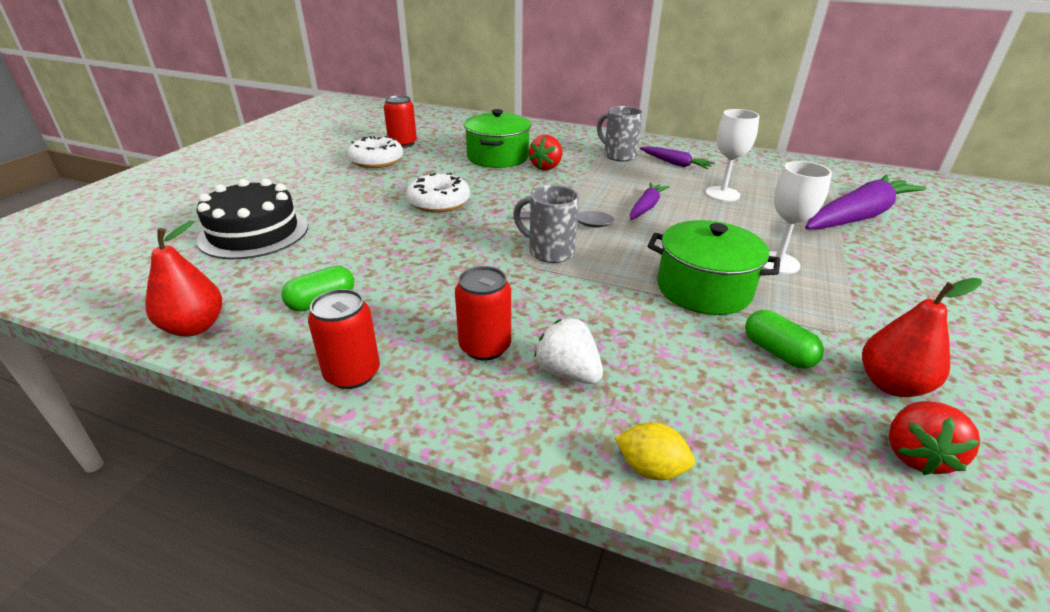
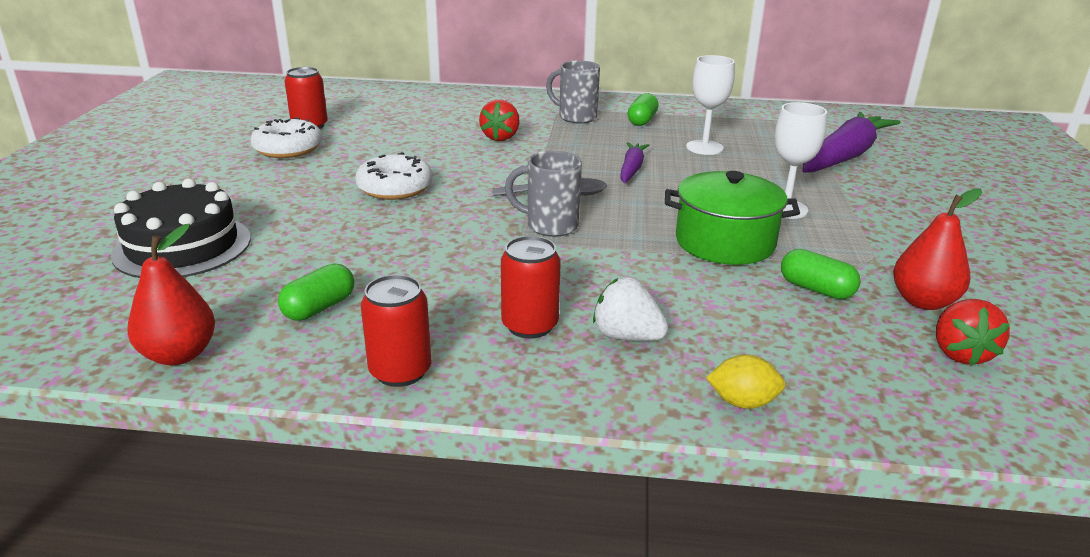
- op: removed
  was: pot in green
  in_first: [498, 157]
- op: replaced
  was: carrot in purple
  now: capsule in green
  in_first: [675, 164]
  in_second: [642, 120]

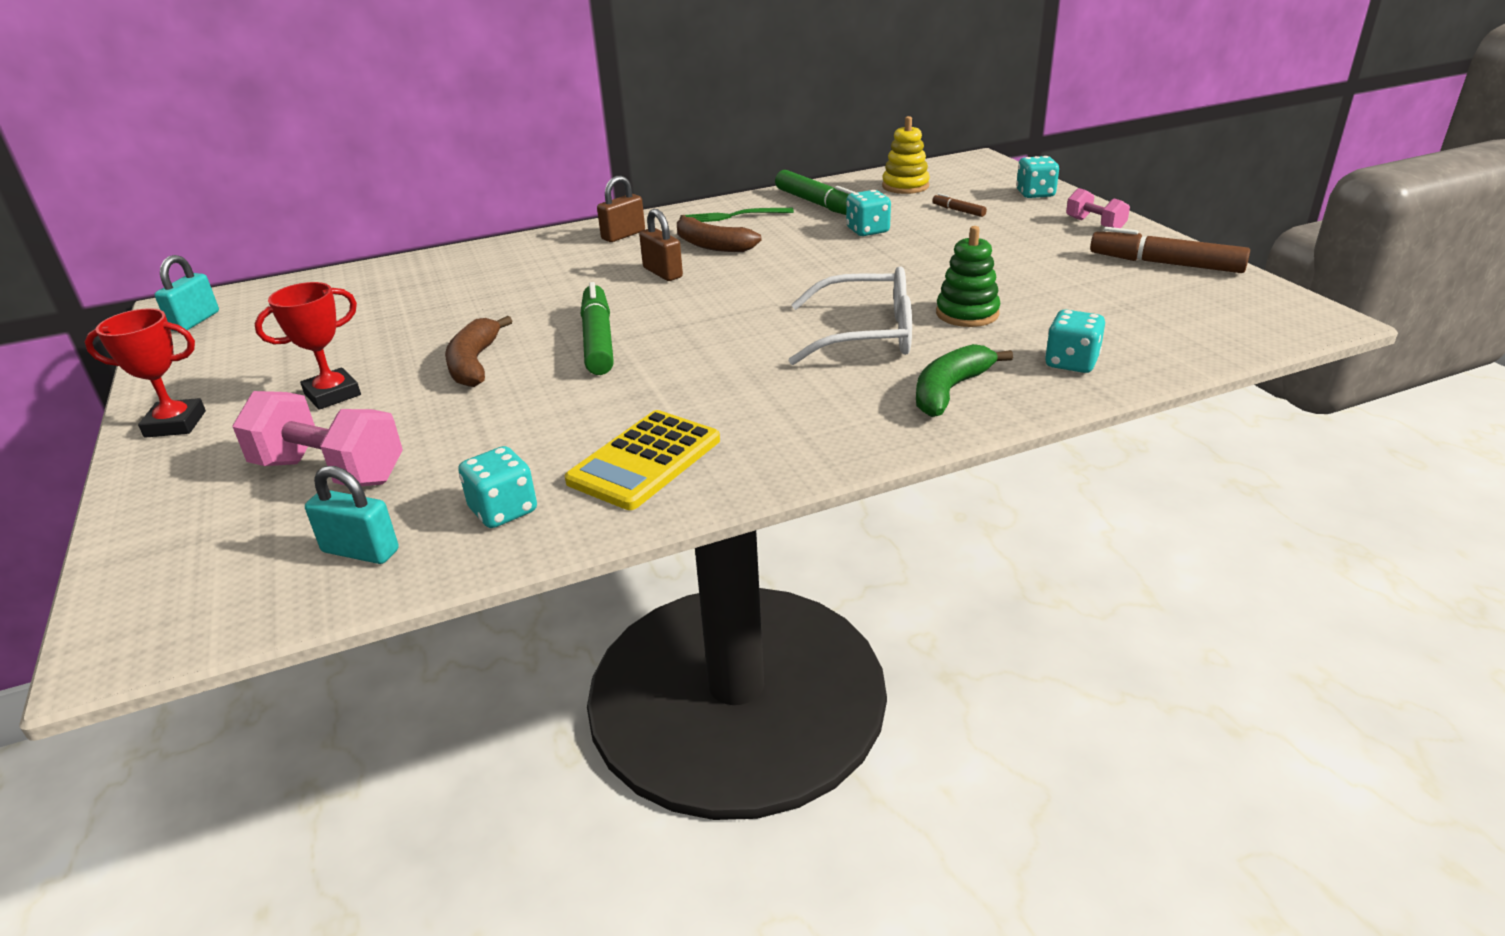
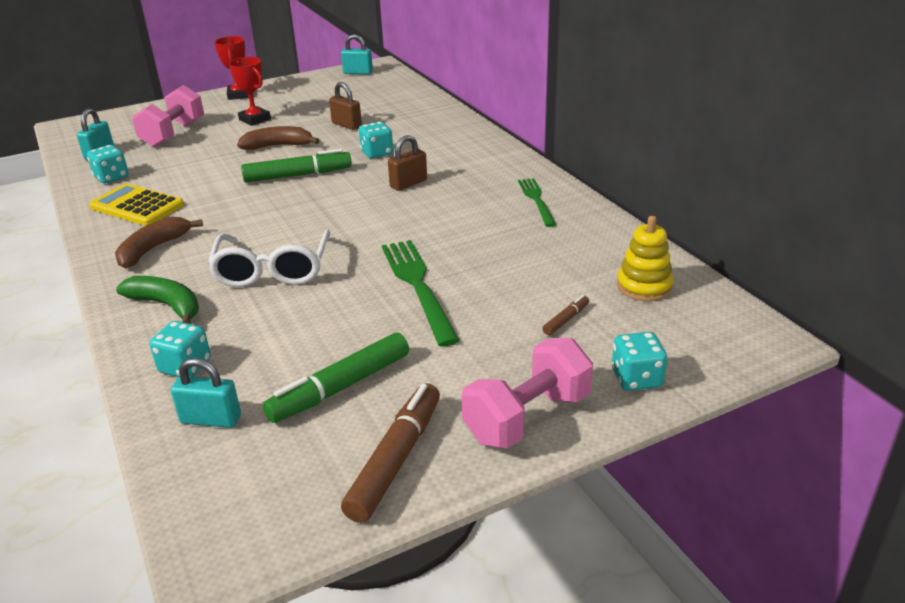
- op: moved
  was: padlock in brown
  in_first: [623, 235]
  in_second: [346, 125]
- op: moved
  was: banana in brown
  in_first: [712, 245]
  in_second: [153, 249]
- op: moved
  was: marker in green
  in_first: [819, 204]
  in_second: [340, 387]
- op: moved
  was: dice in turquoise
  in_first: [867, 231]
  in_second: [377, 153]
- op: removed
  was: stacking toy in green
  in_first: [967, 313]
- op: resized
  was: dumbbell in pink
  in_first: [1095, 224]
  in_second: [527, 417]
  ratio: 1.78
- op: added
  now: padlock in turquoise
  in_second: [211, 419]
- op: added
  now: fork in green
  in_second: [418, 286]

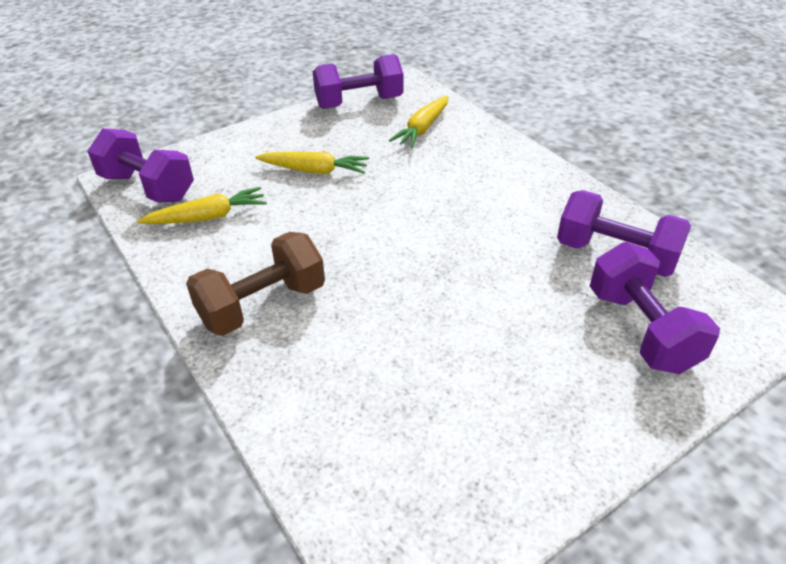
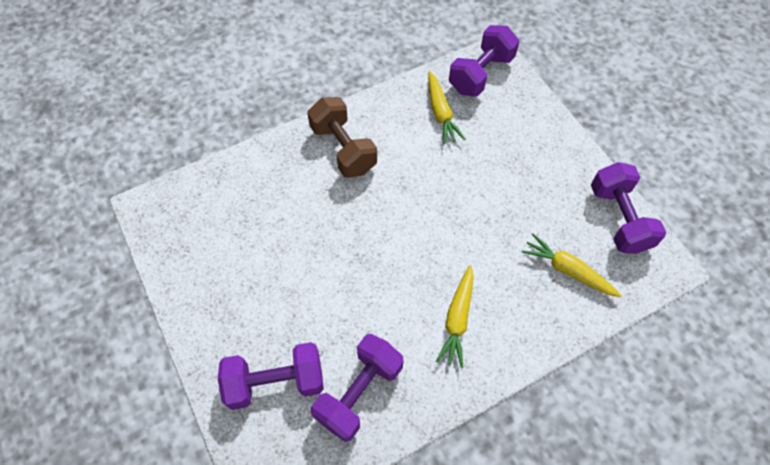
- op: moved
  was: carrot in yellow
  in_first: [315, 171]
  in_second: [457, 319]

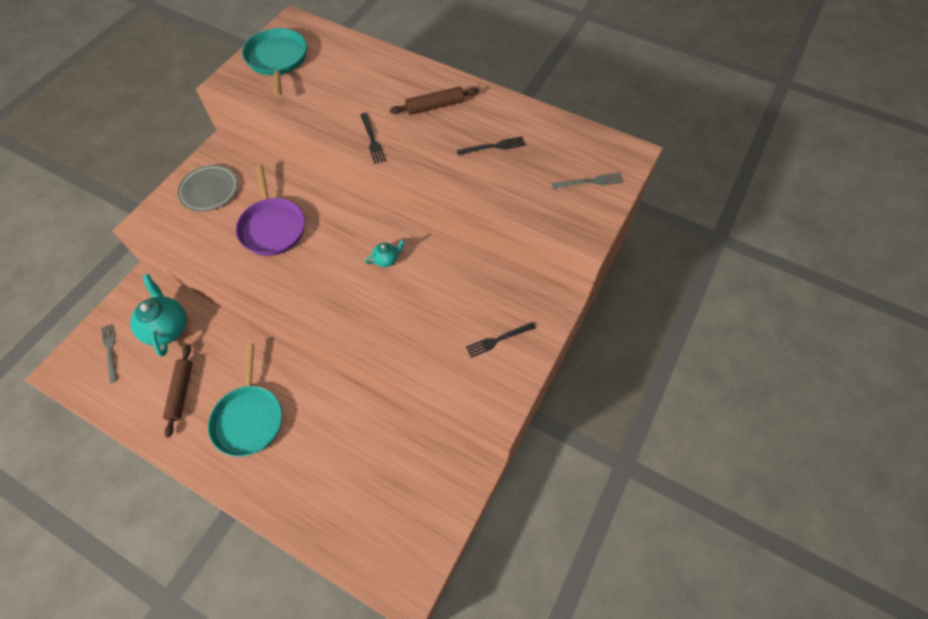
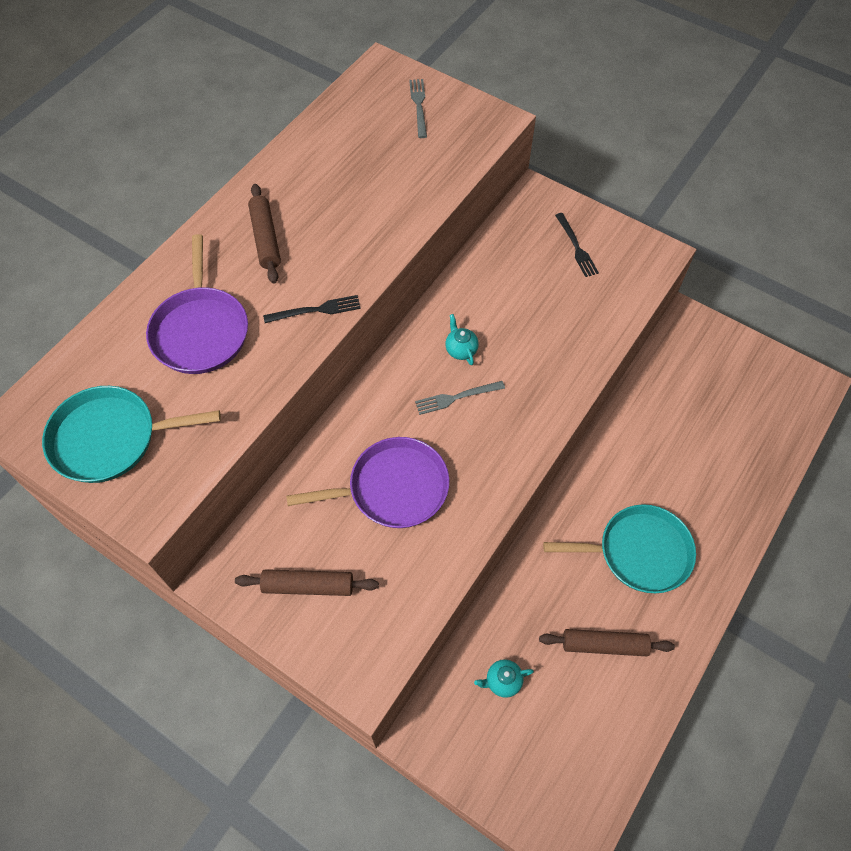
- op: moved
  was: fork in grey
  in_first: [110, 350]
  in_second: [456, 397]
- op: resized
  was: teapot in turquoise
  in_first: [167, 327]
  in_second: [502, 681]
  ratio: 0.49
- op: replaced
  was: plate in grey
  now: rolling pin in brown
  in_first: [209, 190]
  in_second: [308, 586]
- op: removed
  was: fork in black
  in_first: [494, 146]
- op: added
  now: pan in purple
  in_second: [201, 331]

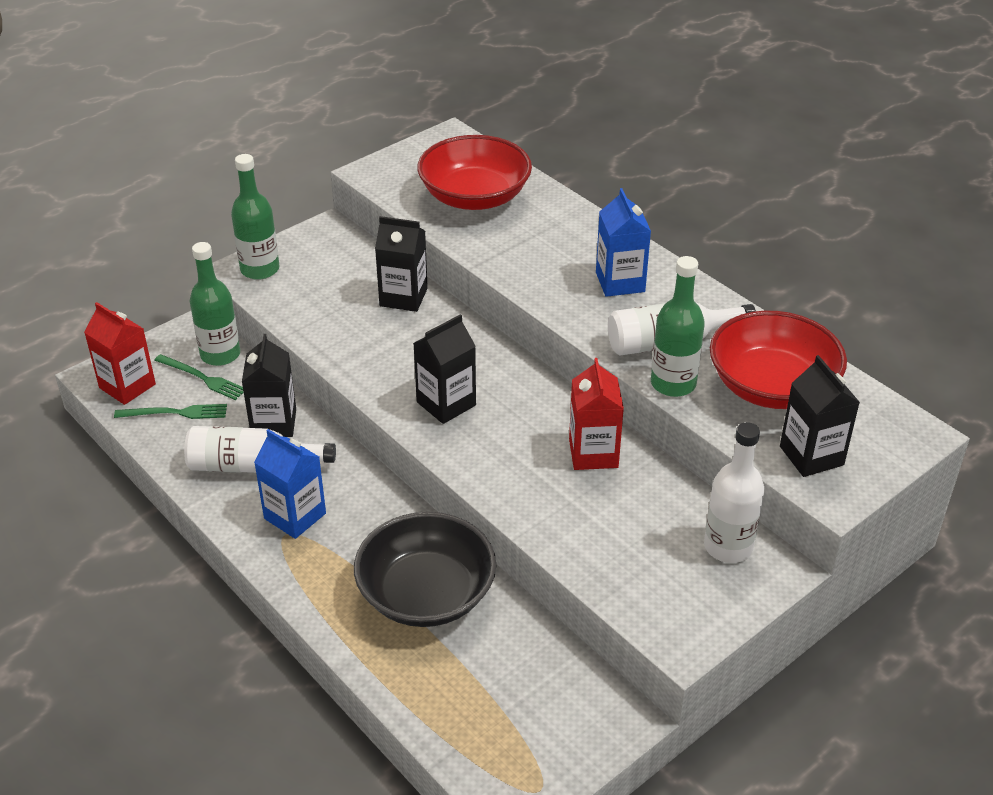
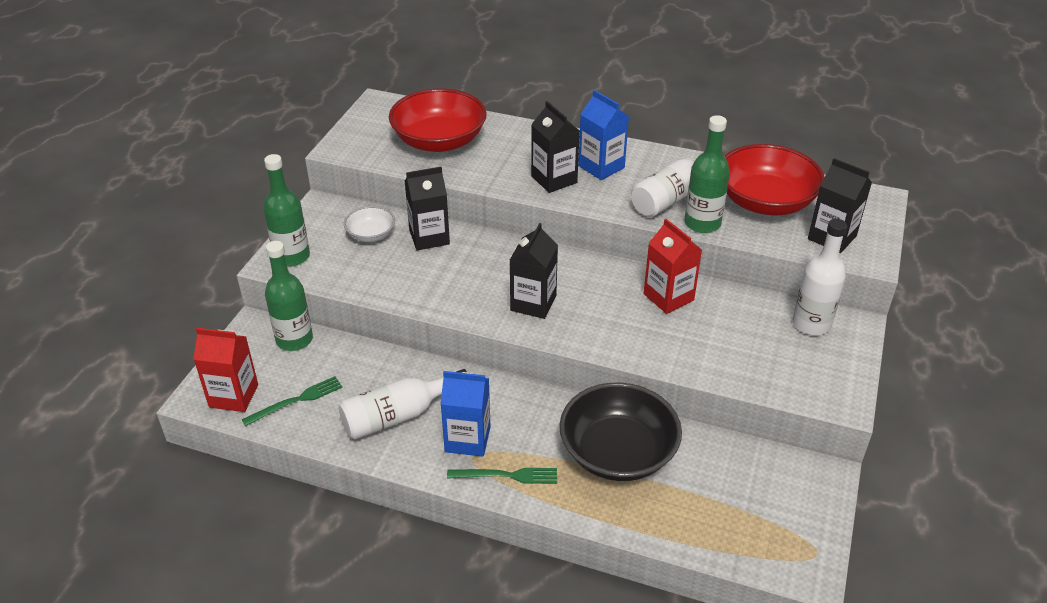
- op: moved
  was: fork in green
  in_first: [202, 378]
  in_second: [507, 475]
- op: moved
  was: carton in black
  in_first: [274, 423]
  in_second: [554, 179]
- op: added
  now: bowl in white
  in_second: [371, 234]

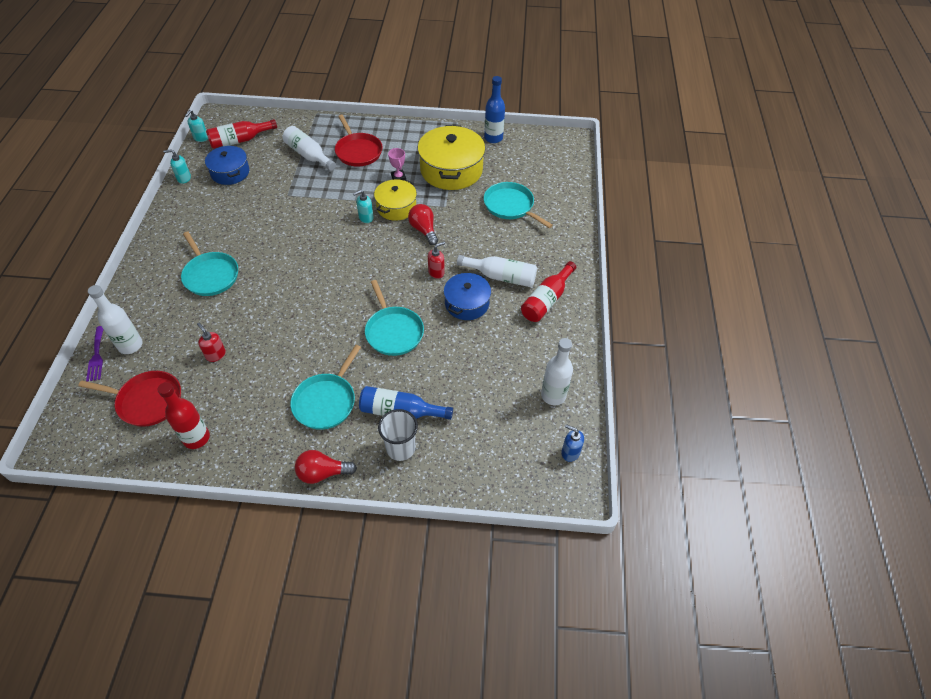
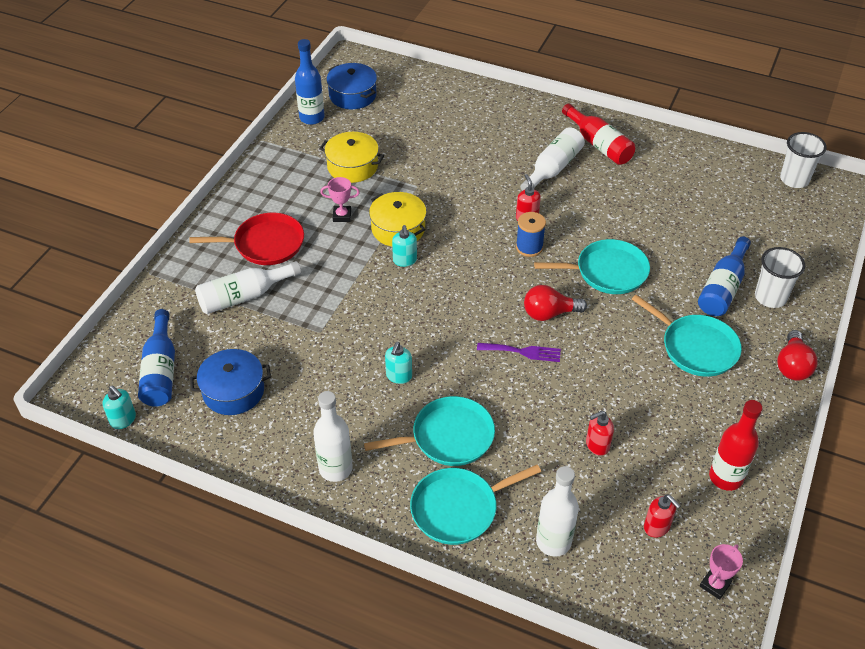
- op: replaced
  was: pan in red
  now: soap dispenser in red
  in_first: [147, 401]
  in_second: [657, 527]
- op: moved
  was: fork in purple
  in_first: [96, 356]
  in_second: [523, 352]
- op: moved
  was: soap dispenser in turquoise
  in_first: [184, 178]
  in_second: [399, 376]
- op: recoloured
  was: bottle in red
  now: bottle in blue
  in_first: [240, 140]
  in_second: [161, 370]
- op: moved
  was: light bulb in red
  in_first: [424, 230]
  in_second: [549, 313]
- op: resized
  was: pot in yellow
  in_first: [451, 170]
  in_second: [352, 166]
  ratio: 0.6
- op: moved
  was: pot in blue
  in_first: [467, 303]
  in_second: [352, 95]
- op: moved
  was: pan in turquoise
  in_first: [510, 206]
  in_second: [458, 508]
- op: moved
  was: bottle in white
  in_first: [553, 395]
  in_second: [335, 469]
- op: replaced
  was: soap dispenser in blue
  now: cup in white
  in_first: [570, 452]
  in_second: [794, 180]
- op: added
  now: spool in blue
  in_second: [529, 247]
- op: added
  now: trophy in pink
  in_second: [715, 585]

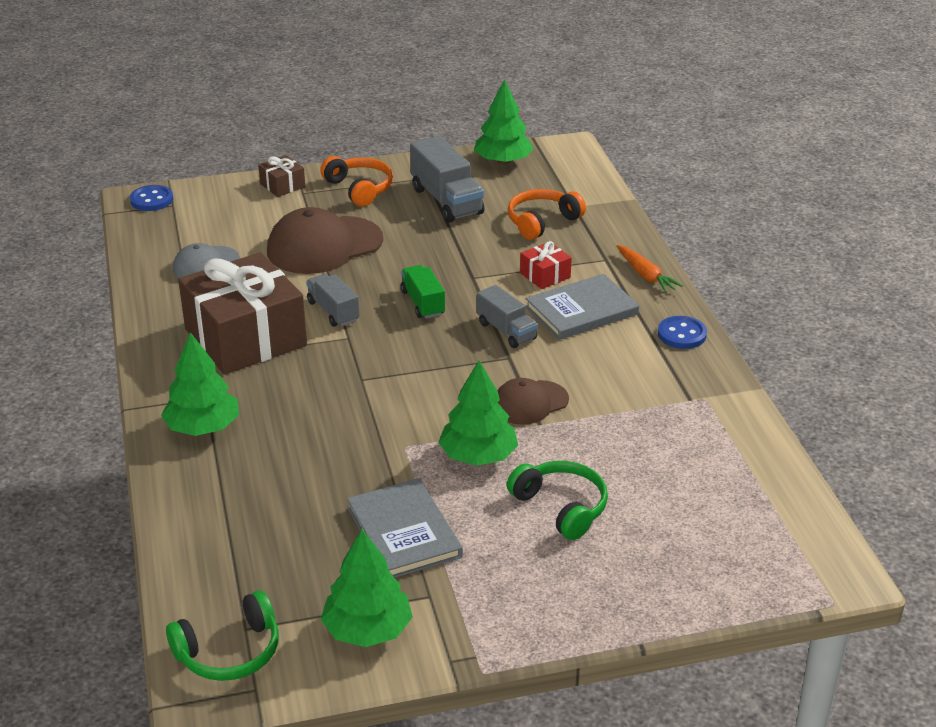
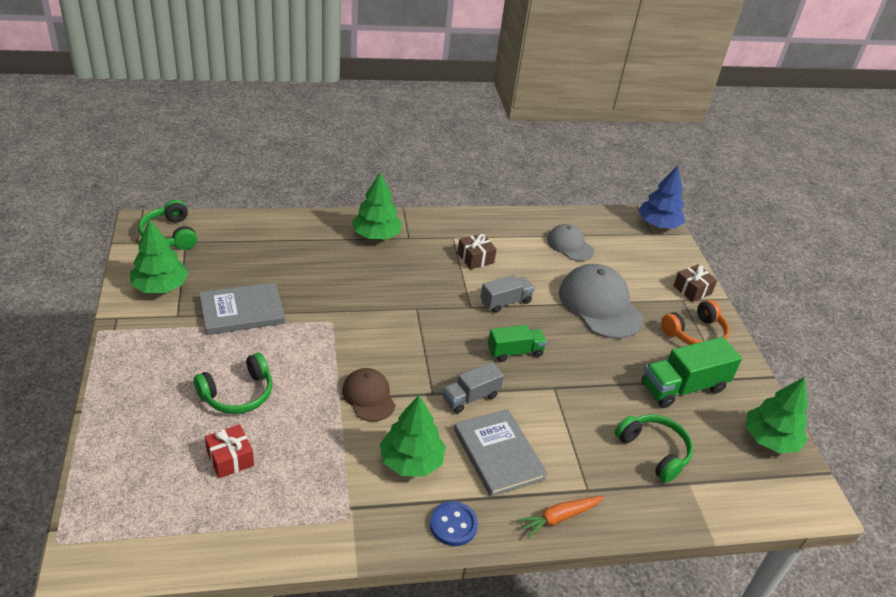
- op: replaced
  was: button in blue
  now: tree in blue
  in_first: [152, 200]
  in_second: [658, 225]
- op: resized
  was: gift in brown
  in_first: [245, 337]
  in_second: [475, 258]
  ratio: 0.42
- op: recoloured
  was: cap in brown
  now: cap in grey
  in_first: [324, 246]
  in_second: [600, 305]
- op: recoloured
  was: truck in grey
  now: truck in green
  in_first: [446, 201]
  in_second: [683, 387]
- op: moved
  was: tree in green
  in_first: [478, 456]
  in_second: [411, 461]
- op: recoloured
  was: headphones in orange
  now: headphones in green
  in_first: [542, 222]
  in_second: [654, 451]
- op: moved
  was: gift in red
  in_first: [545, 275]
  in_second: [230, 458]

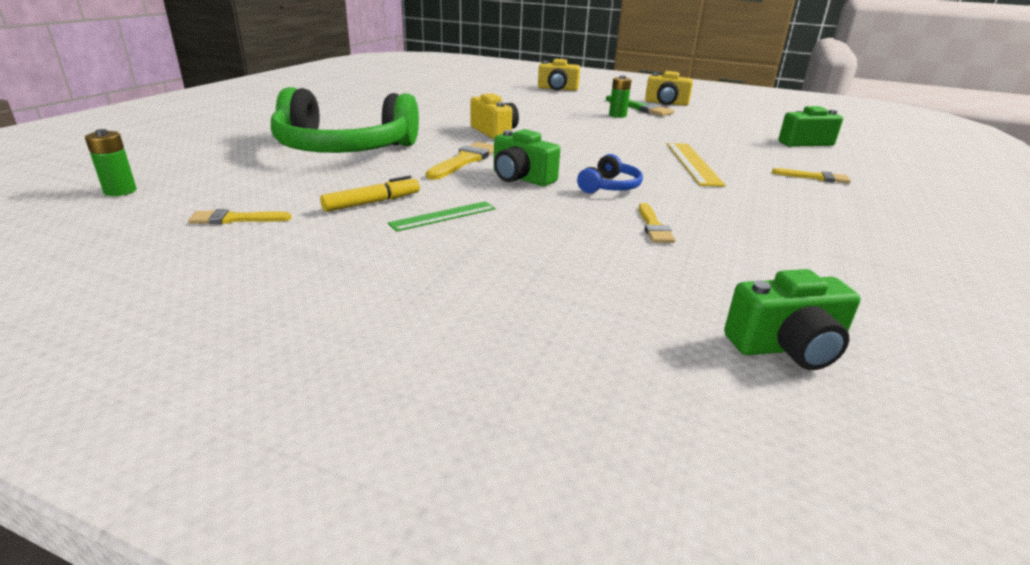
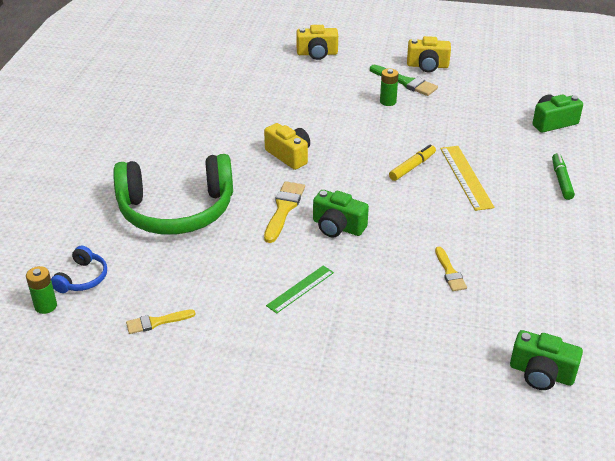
- op: moved
  was: marker in yellow
  in_first: [372, 202]
  in_second: [412, 167]
- op: moved
  was: headphones in blue
  in_first: [609, 186]
  in_second: [82, 278]
- op: turned
  was: camera in green
  in_first: [787, 347]
  in_second: [541, 374]
  clockwise: 45
- op: replaced
  was: brush in yellow
  now: marker in green
  in_first: [815, 177]
  in_second: [561, 180]

